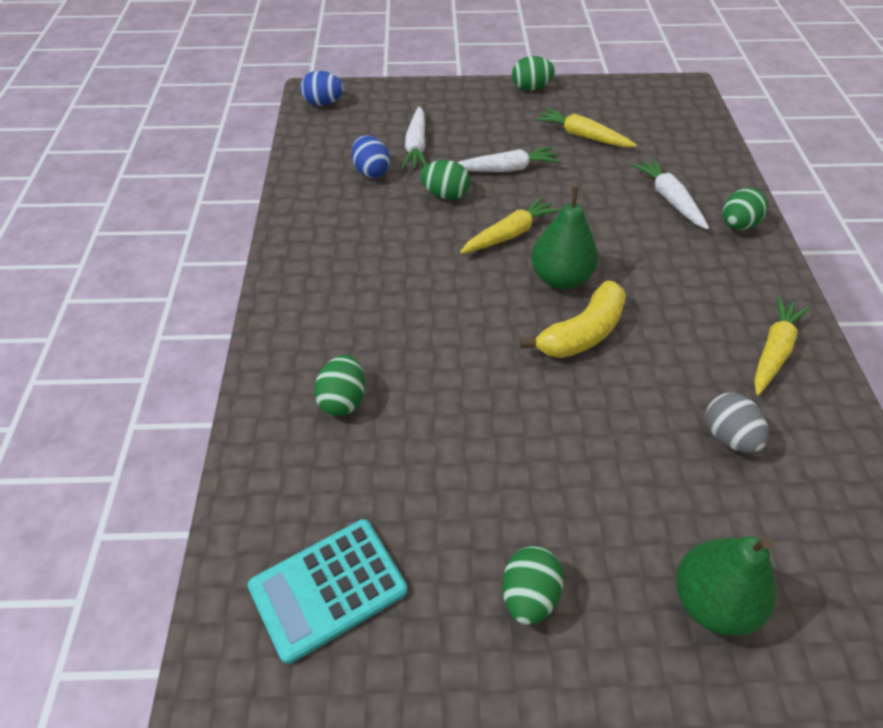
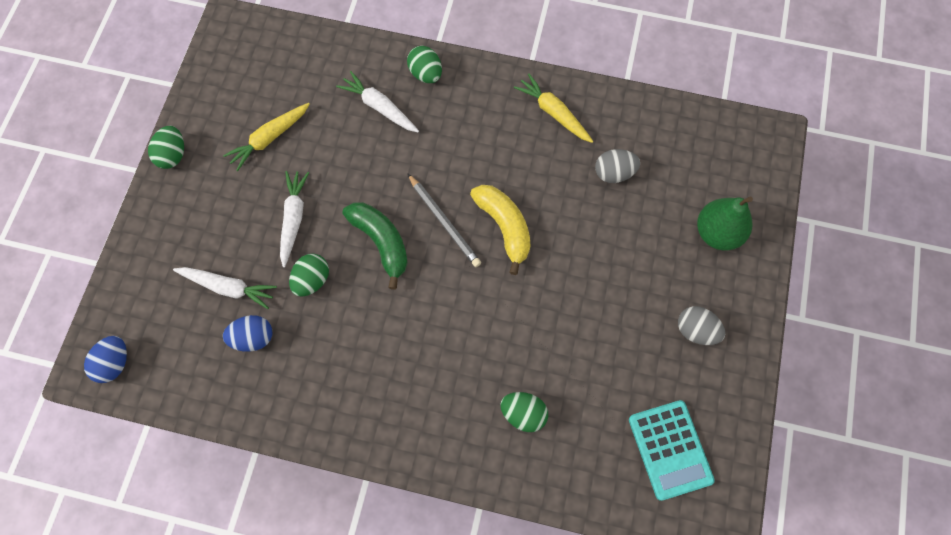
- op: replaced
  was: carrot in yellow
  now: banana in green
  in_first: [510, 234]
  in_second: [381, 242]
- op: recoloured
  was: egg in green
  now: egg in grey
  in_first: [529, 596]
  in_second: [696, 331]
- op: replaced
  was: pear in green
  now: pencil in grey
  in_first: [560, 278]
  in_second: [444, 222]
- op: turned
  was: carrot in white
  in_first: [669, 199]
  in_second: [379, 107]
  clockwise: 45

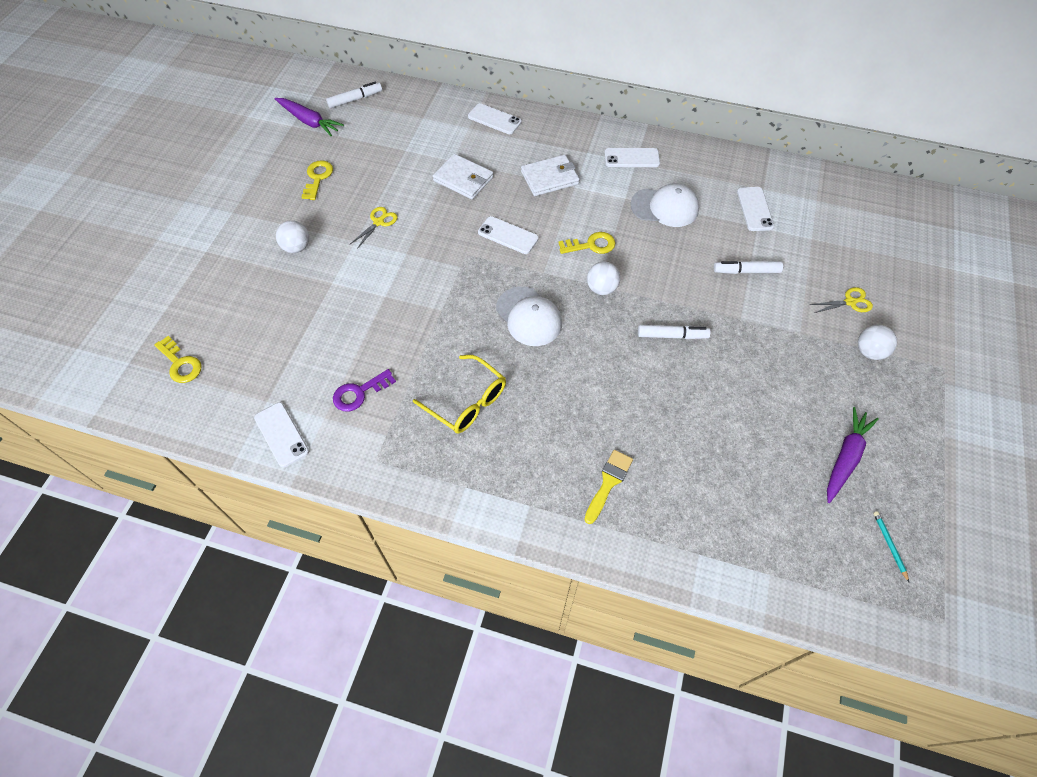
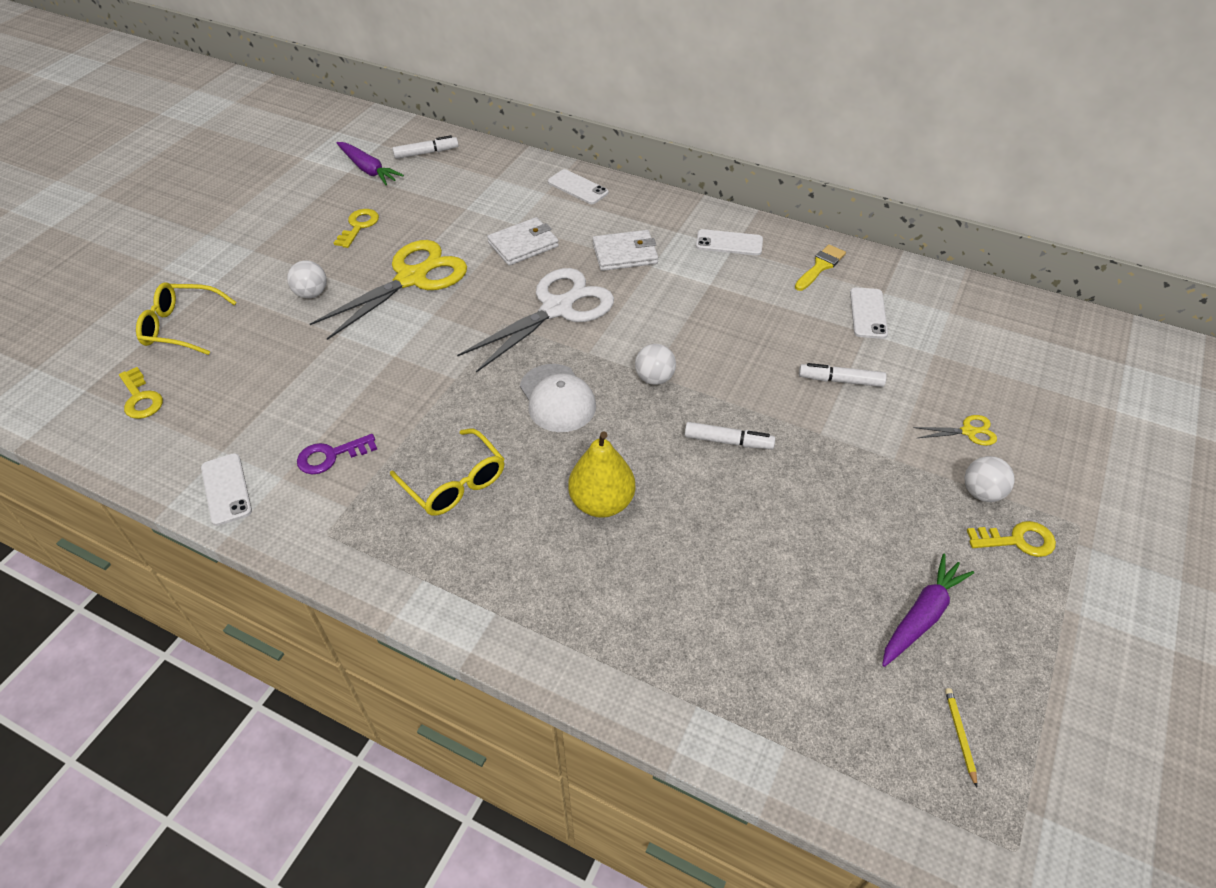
- op: resized
  was: scissors in yellow
  in_first: [379, 222]
  in_second: [412, 278]
  ratio: 2.41
- op: turned
  was: wallet in white
  in_first: [463, 179]
  in_second: [523, 244]
  clockwise: -75
- op: replaced
  was: phone in white
  now: scissors in white
  in_first: [508, 235]
  in_second: [558, 308]
- op: moved
  was: key in yellow
  in_first: [591, 245]
  in_second: [1017, 540]
- op: moved
  was: brush in yellow
  in_first: [608, 482]
  in_second: [820, 266]
- op: removed
  was: cap in white
  in_first: [665, 207]
- op: recoloured
  was: pencil in turquoise
  now: pencil in yellow
  in_first: [889, 545]
  in_second: [960, 735]
- op: added
  now: glasses in yellow
  in_second: [181, 327]
- op: added
  now: pear in yellow
  in_second: [602, 502]

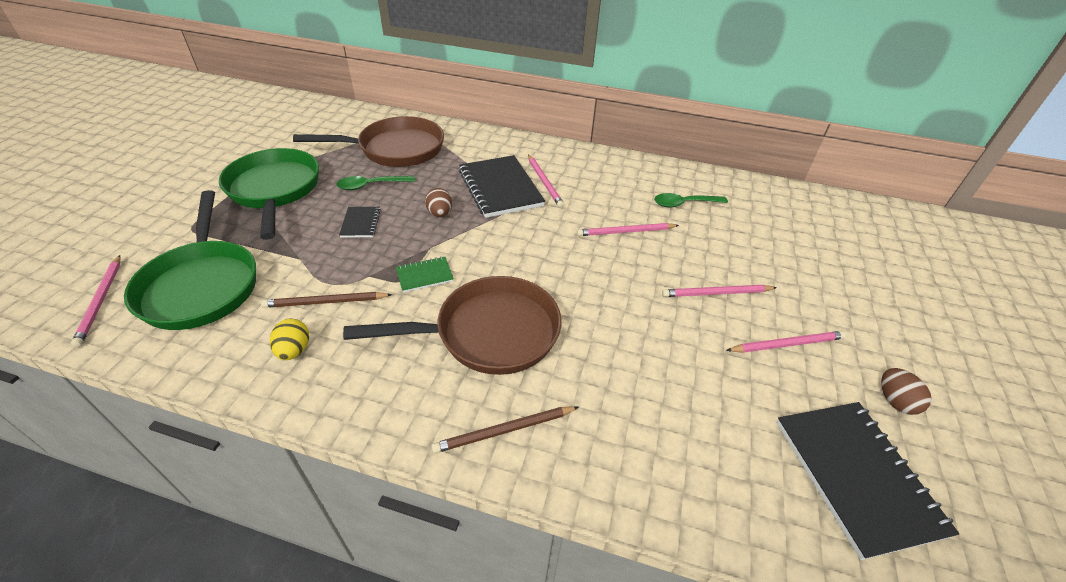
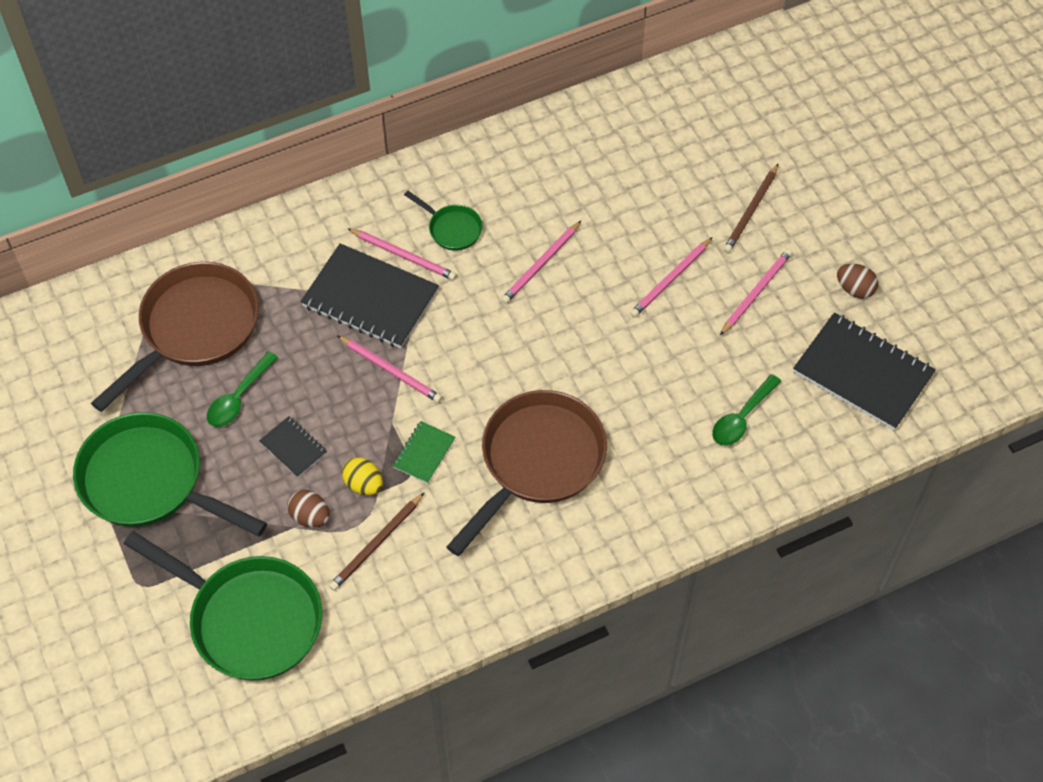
- op: moved
  was: pencil in pink
  in_first: [101, 301]
  in_second: [391, 371]
- op: moved
  was: egg in yellow
  in_first: [294, 350]
  in_second: [364, 484]
- op: moved
  was: egg in brown
  in_first: [440, 213]
  in_second: [310, 516]
- op: moved
  was: pencil in brown
  in_first: [504, 431]
  in_second: [751, 211]
- op: moved
  was: spoon in green
  in_first: [684, 204]
  in_second: [742, 418]
- op: added
  now: pan in green
  in_second: [452, 229]

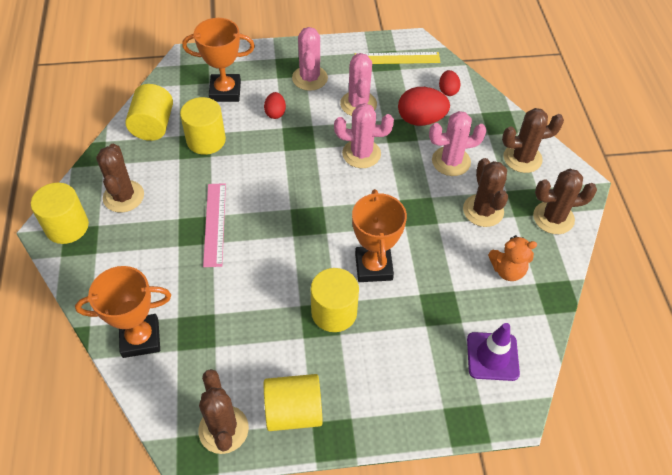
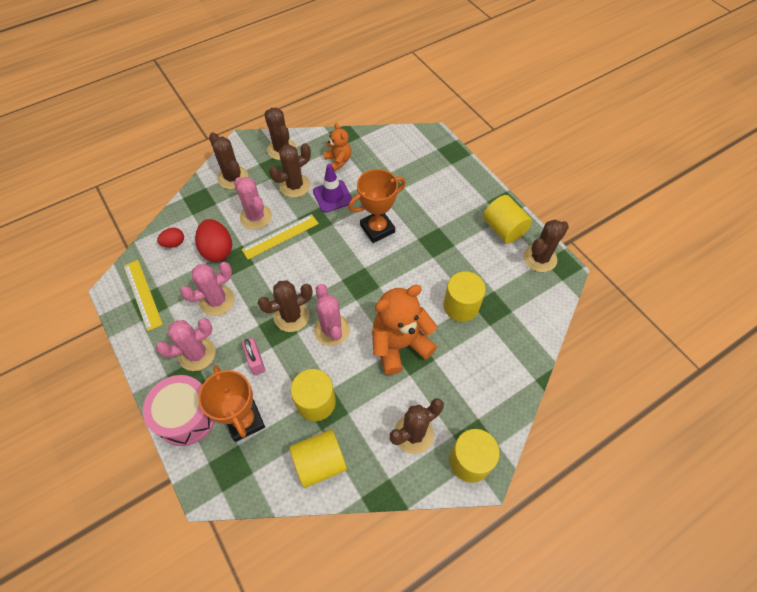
- op: removed
  was: trophy in orange
  in_first: [140, 338]
- op: replaced
  was: ruler in pink
  now: teddy bear in orange
  in_first: [214, 224]
  in_second: [399, 345]
- op: replaced
  was: egg in red
  now: padlock in pink
  in_first: [275, 113]
  in_second: [255, 361]
- op: moved
  was: cylinder in yellow
  in_first: [334, 312]
  in_second: [461, 306]
- op: moved
  was: cactus in pink
  in_first: [361, 154]
  in_second: [331, 330]
- op: moved
  was: traffic cone in purple
  in_first: [492, 356]
  in_second: [332, 196]
- op: added
  now: drum in pink
  in_second: [186, 415]
- op: added
  now: ruler in yellow
  in_second: [280, 236]
- op: added
  now: cactus in brown
  in_second: [291, 316]

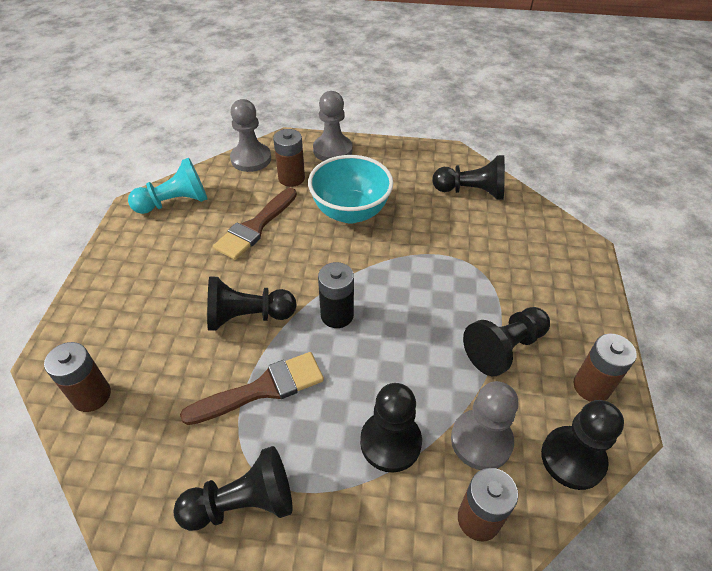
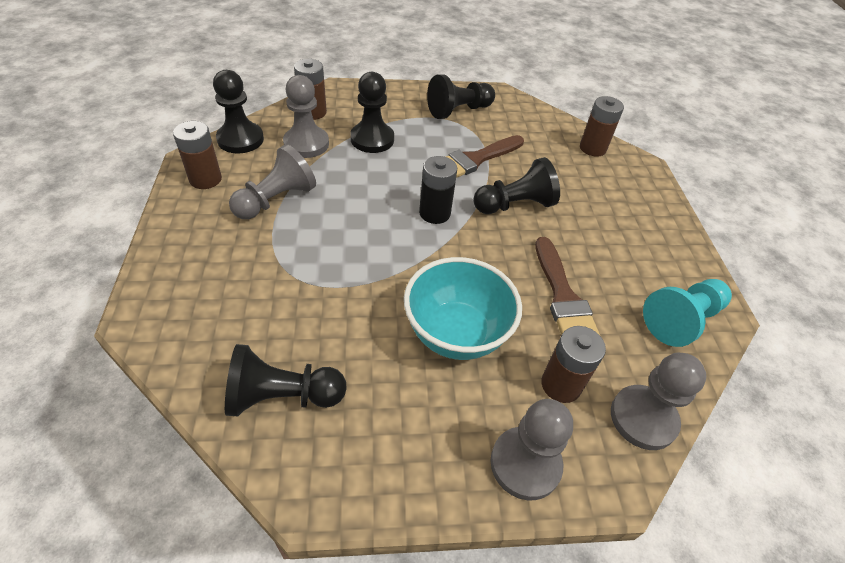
- op: turned
  was: brush in brown
  in_first: [255, 227]
  in_second: [563, 297]
  clockwise: 150
- op: recoloured
  was: pawn in black
  now: pawn in grey
  in_first: [504, 348]
  in_second: [276, 200]

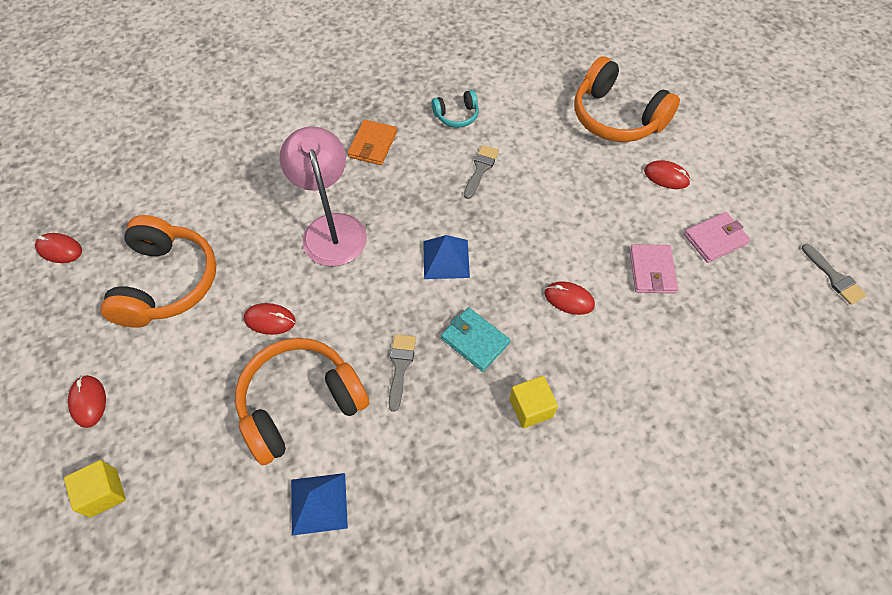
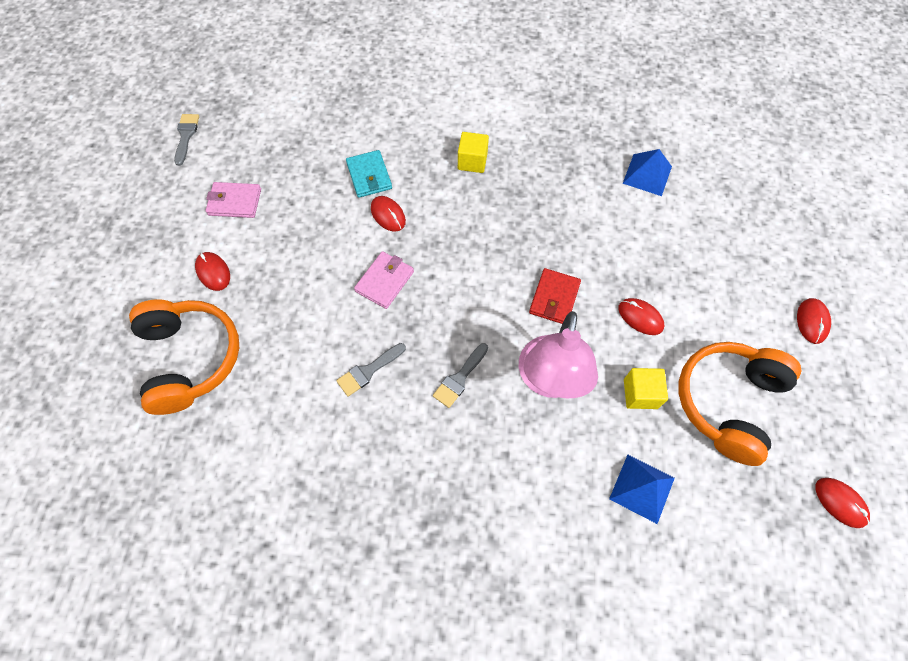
- op: moved
  was: cube in yellow
  in_first: [103, 493]
  in_second: [640, 394]
- op: removed
  was: headphones in orange
  in_first: [300, 403]
- op: removed
  was: wallet in orange
  in_first: [373, 145]
- op: moved
  was: brush in grey
  in_first: [400, 366]
  in_second: [459, 378]
- op: moved
  was: pyramid in blue
  in_first: [446, 259]
  in_second: [642, 488]
- op: removed
  was: headphones in turquoise
  in_first: [456, 115]
- op: moved
  was: wallet in turquoise
  in_first: [475, 341]
  in_second: [369, 176]
- op: moved
  was: wallet in pink
  in_first: [651, 271]
  in_second: [384, 281]
- op: added
  now: wallet in red
  in_second: [554, 298]

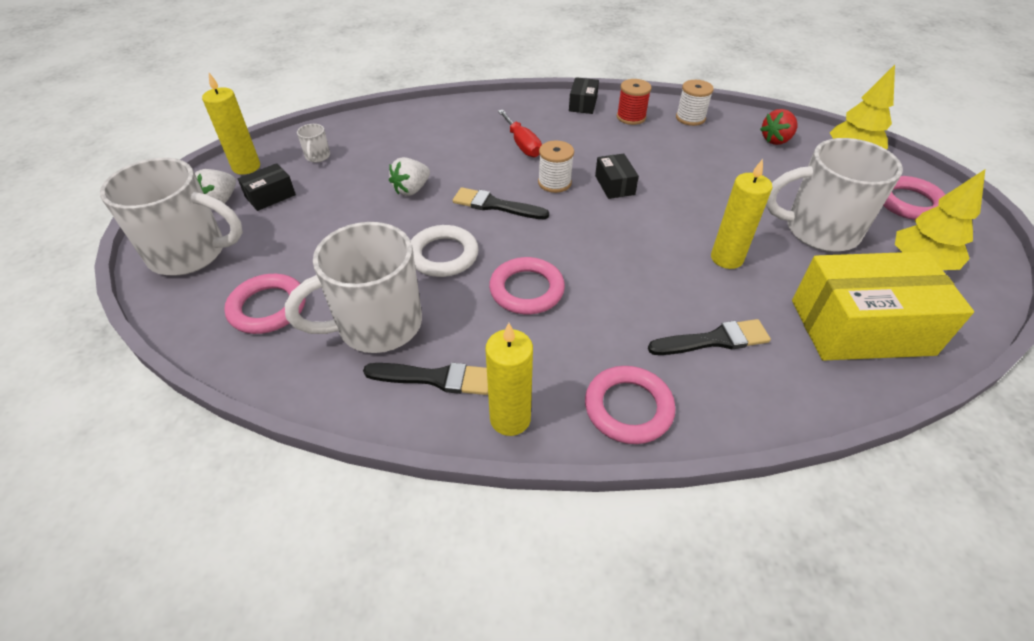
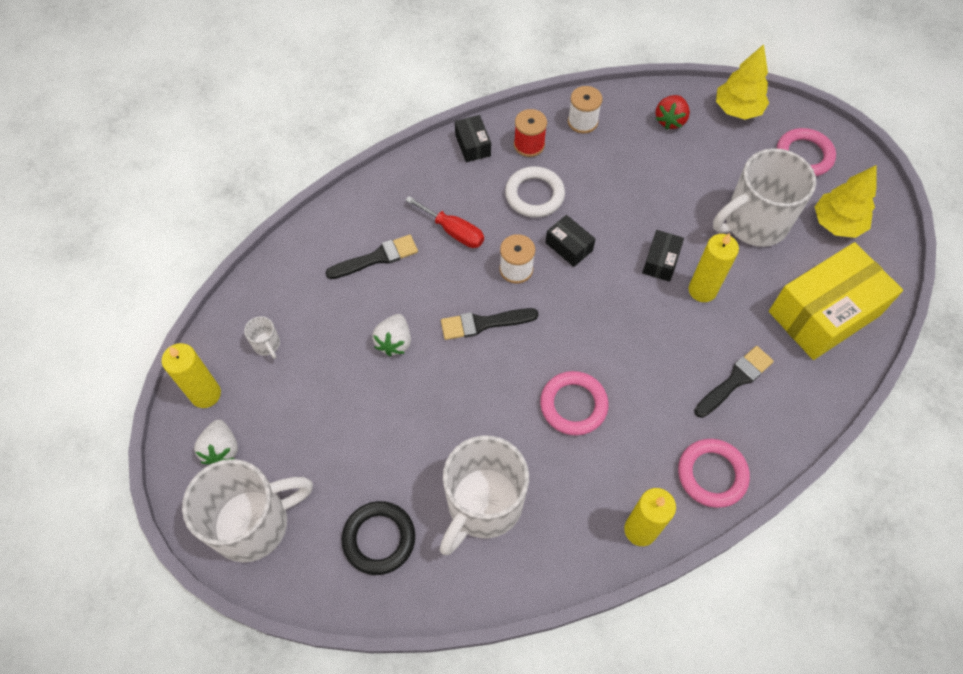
- op: recoloured
  was: ring in pink
  now: ring in black
  in_first: [268, 308]
  in_second: [379, 539]
- op: moved
  was: box in black
  in_first: [270, 196]
  in_second: [660, 261]
- op: moved
  was: brush in black
  in_first: [435, 378]
  in_second: [377, 258]
- op: moved
  was: ring in white
  in_first: [443, 255]
  in_second: [534, 195]

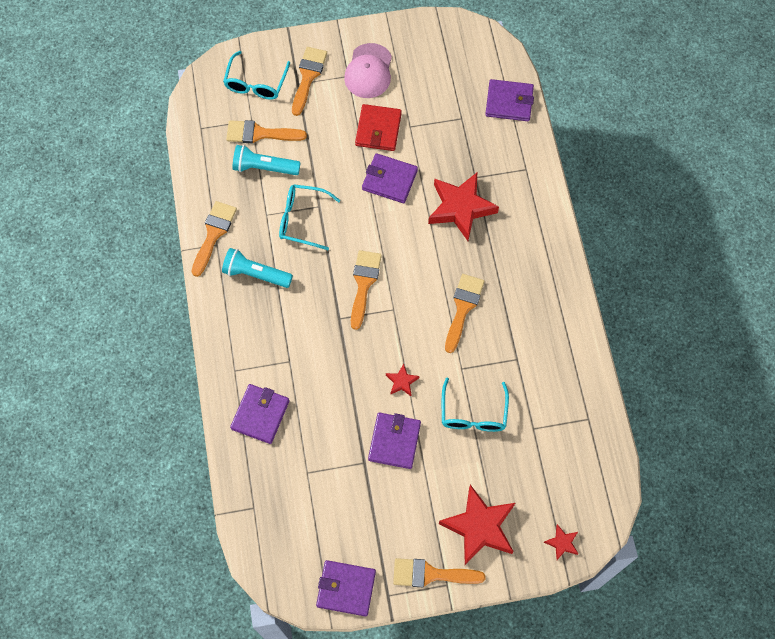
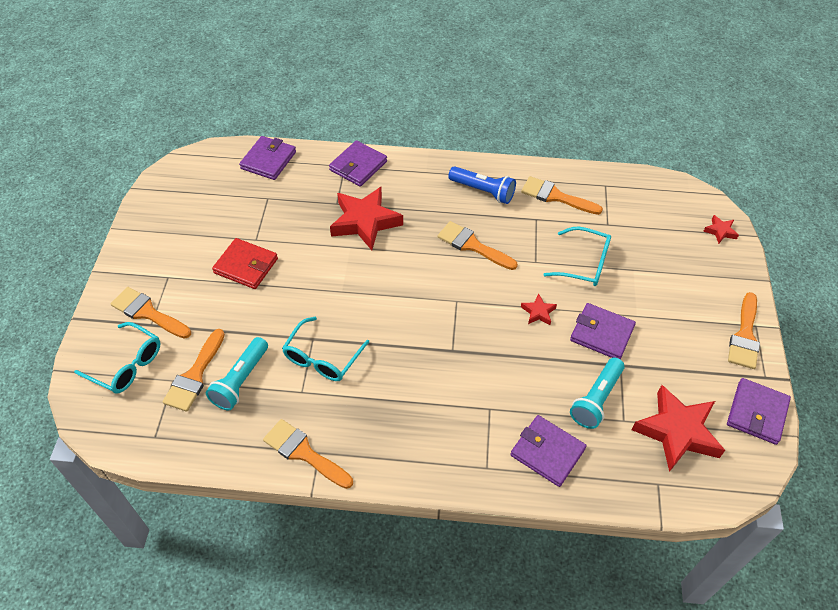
- op: moved
  was: flashlight in turquoise
  in_first: [256, 274]
  in_second: [596, 399]
- op: removed
  was: cap in pink
  in_first: [369, 71]
- op: moved
  was: brush in orange
  in_first: [364, 283]
  in_second: [555, 196]
- op: moved
  was: wallet in purple
  in_first: [389, 180]
  in_second: [358, 166]
- op: moved
  was: star in red
  in_first: [479, 527]
  in_second: [677, 432]
- op: added
  now: flashlight in blue
  in_second: [483, 191]

